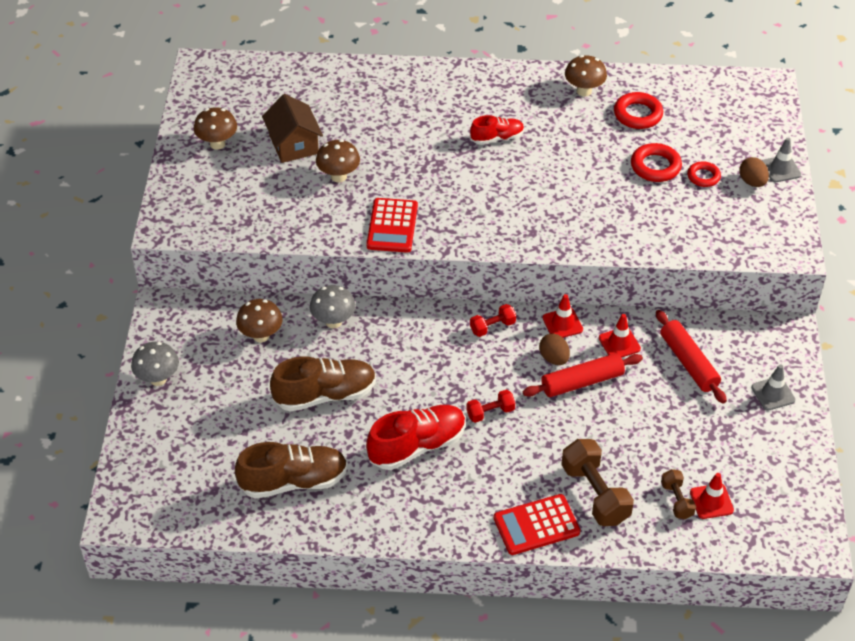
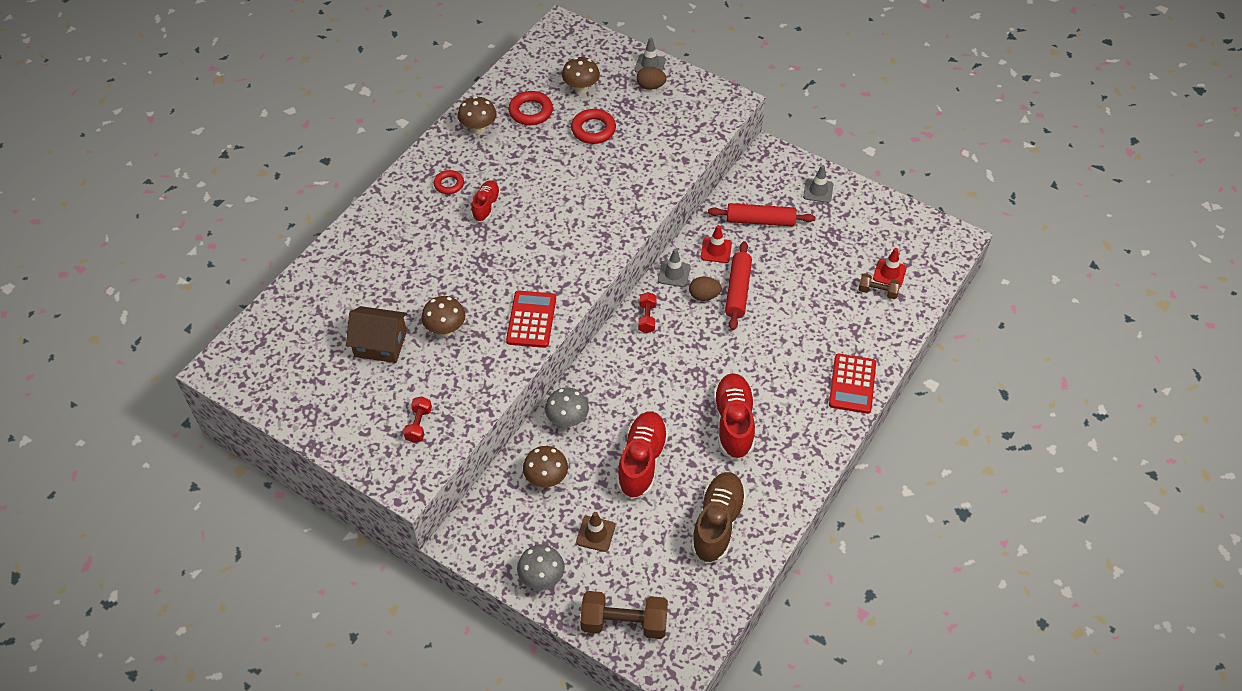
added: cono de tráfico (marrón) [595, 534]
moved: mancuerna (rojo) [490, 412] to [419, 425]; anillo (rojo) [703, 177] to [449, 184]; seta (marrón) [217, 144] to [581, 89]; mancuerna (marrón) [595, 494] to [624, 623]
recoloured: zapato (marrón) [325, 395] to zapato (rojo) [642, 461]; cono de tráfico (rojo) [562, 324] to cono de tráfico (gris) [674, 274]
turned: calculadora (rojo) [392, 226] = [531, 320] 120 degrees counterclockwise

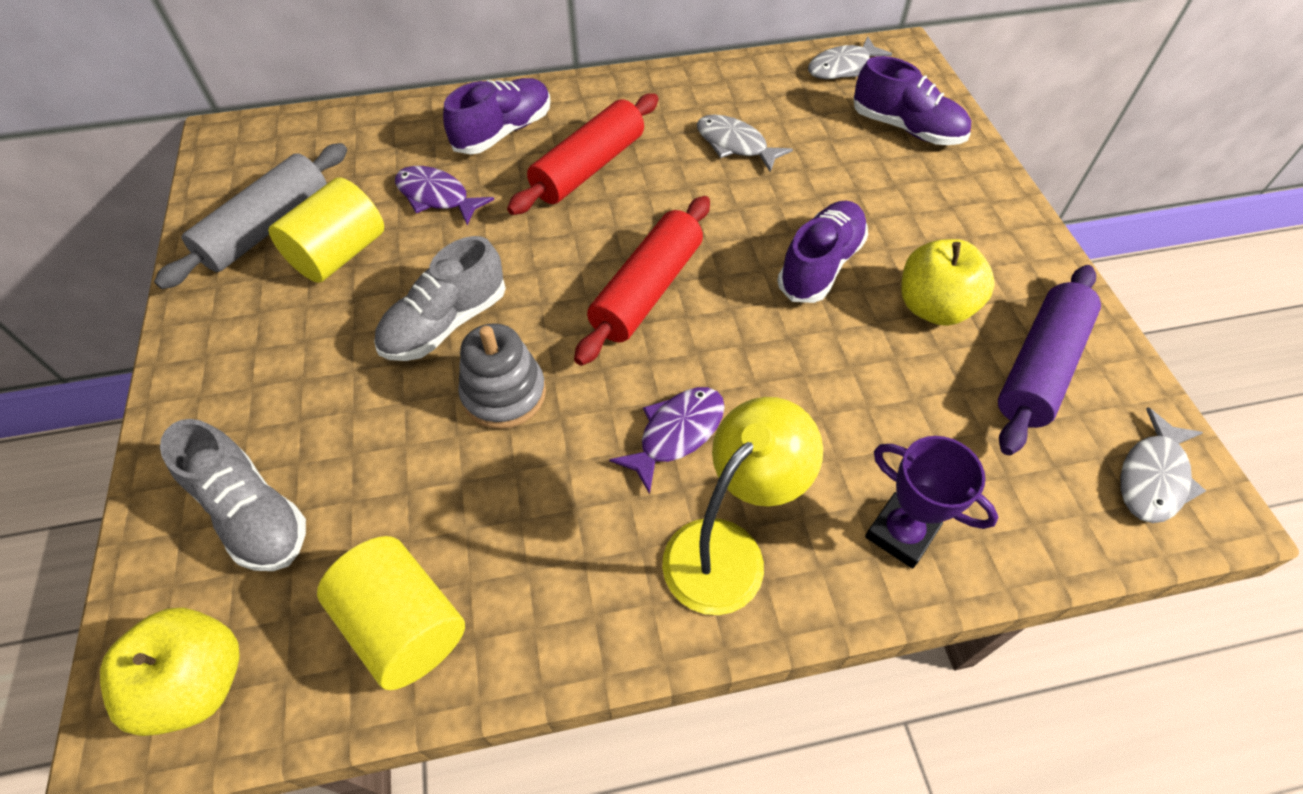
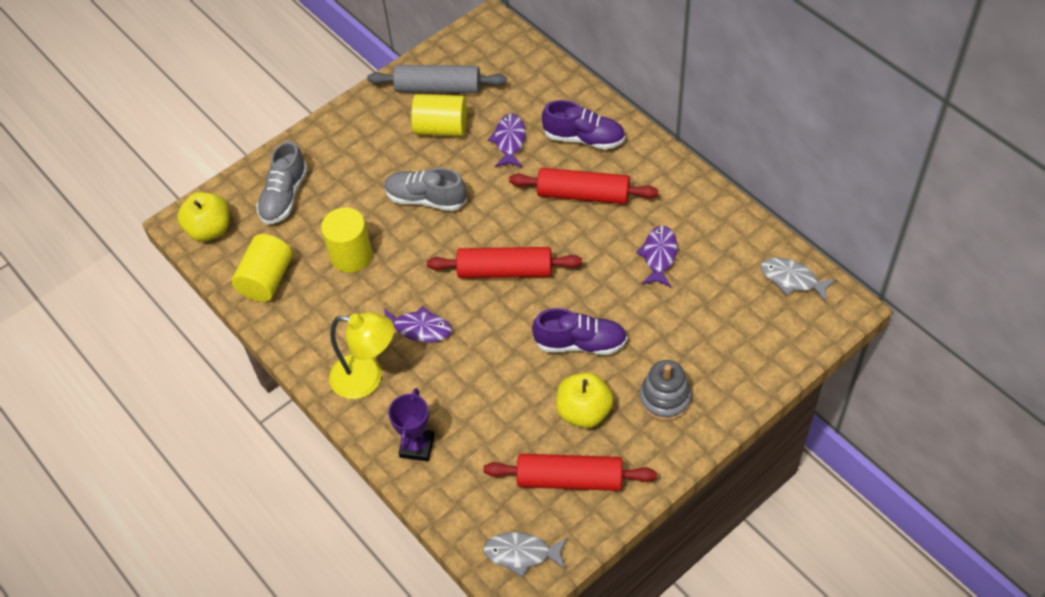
removed: zapato (morado) [906, 128]
added: cilindro (amarillo) [351, 255]
moved: juguete apilable (gris) [504, 394] to [665, 398]
recoloured: rodillo (morado) [1040, 368] to rodillo (rojo) [569, 479]; pez (gris) [735, 145] to pez (morado) [659, 256]

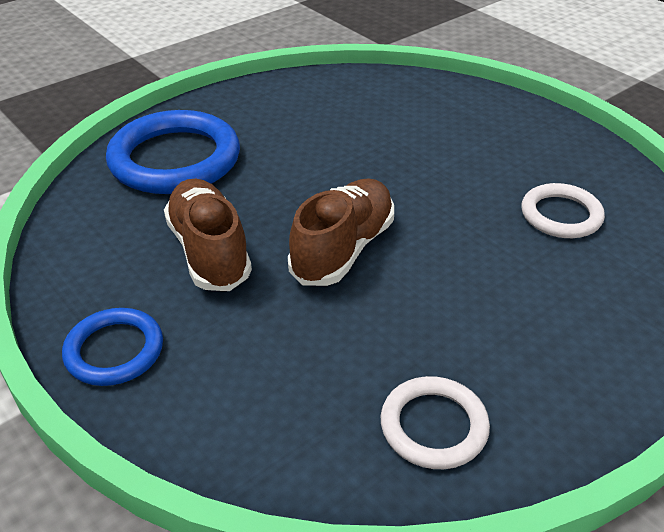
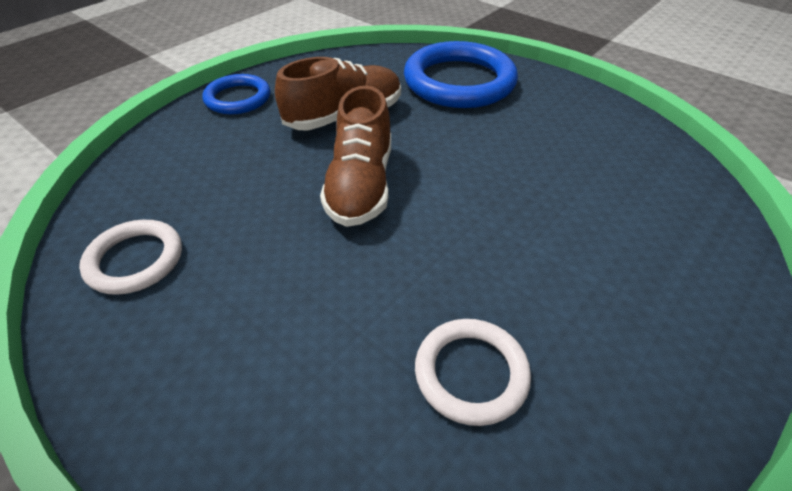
turned: zapato (marrón) [343, 249] = [360, 185] 75 degrees clockwise

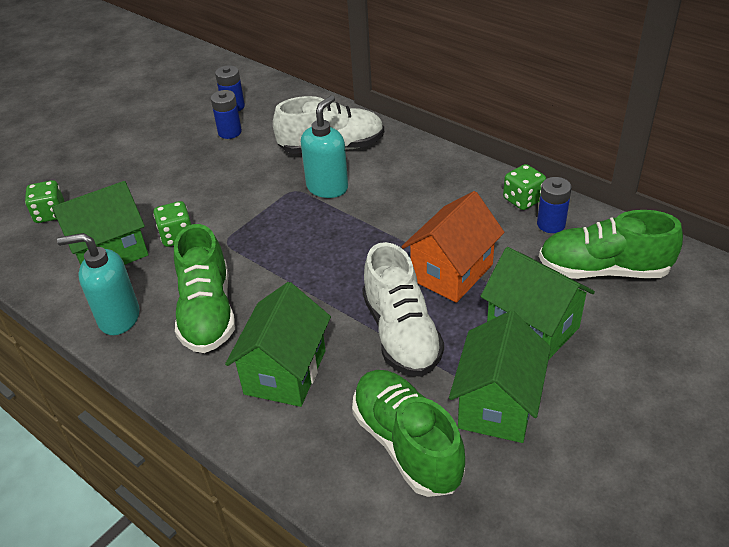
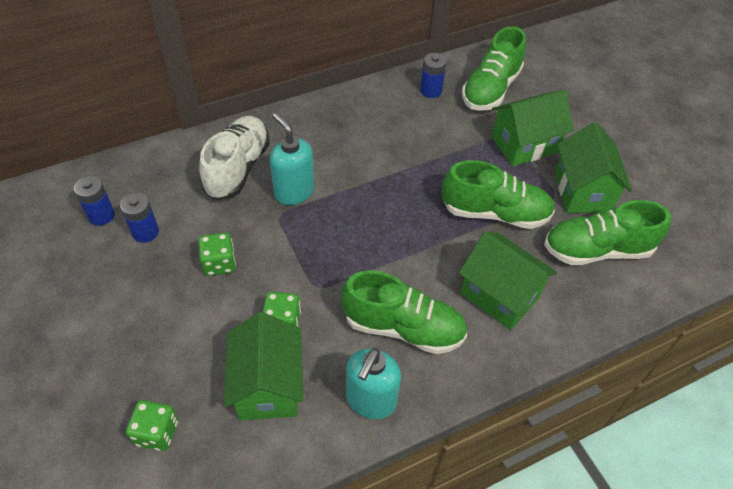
removed: casa (naranja) [452, 272]
moved: dado (verde) [523, 200] to [219, 263]
recoloured: zapato (blanco) [401, 333] to zapato (verde) [495, 213]
turned: casa (verde) [497, 404] = [582, 191] 45 degrees clockwise

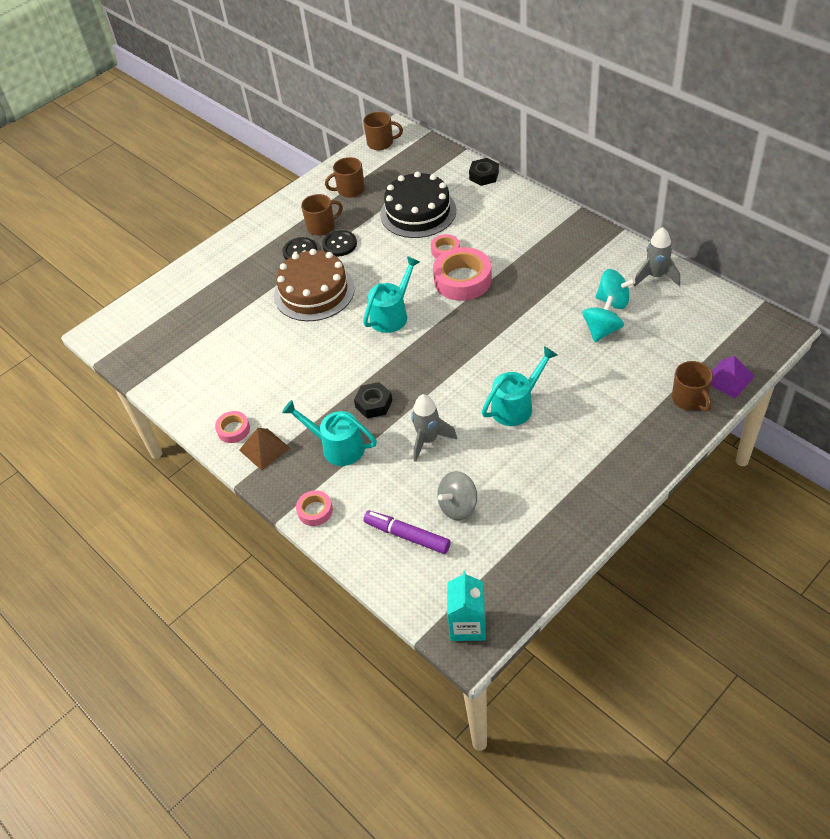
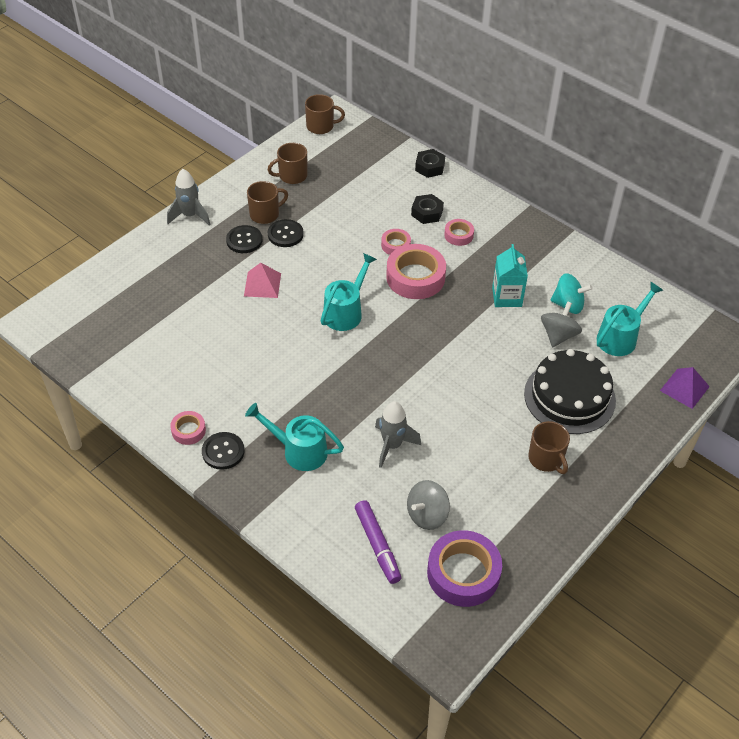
added: cinta adhesiva (morado) [463, 573]
moved: cohete (gris) [655, 276] to [190, 216]; tuerca (negro) [374, 404] to [427, 213]; cinta adhesiva (rosa) [315, 511] to [458, 235]; cartón de leche (turquesa) [468, 625] to [507, 297]; tarta (negro) [418, 212] to [569, 397]; taza (marrón) [690, 399] to [546, 459]; regadera (turquesa) [517, 405] to [620, 337]
replaced: pirámide (marrón) [264, 449] to botón (negro) [223, 452]; tarta (marrón) [314, 292] to pirámide (rosa) [262, 284]
recoloured: peonza (turquesa) [601, 330] to peonza (gris) [558, 335]
turned: rotulador (morado) [407, 536] = [377, 545] 135 degrees counterclockwise

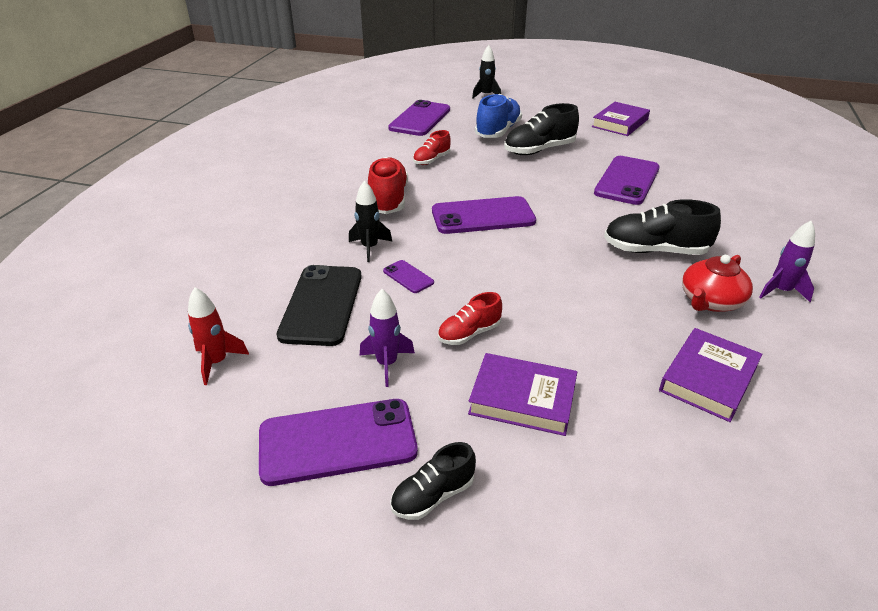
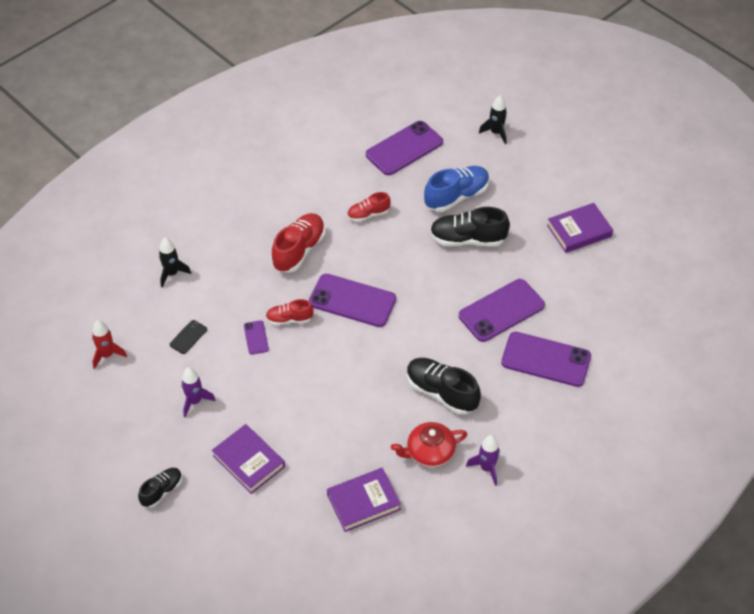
moved: cohete (negro) [370, 248] to [172, 273]; zapato (rojo) [469, 333] to [289, 319]; móvil (morado) [337, 442] to [546, 359]
turned: zapato (negro) [433, 495] = [162, 491] 135 degrees clockwise
resized: móvil (negro) [322, 305] = [188, 337] x0.46

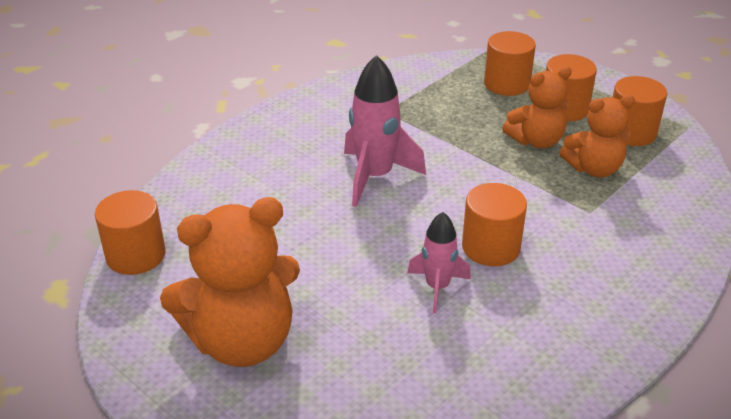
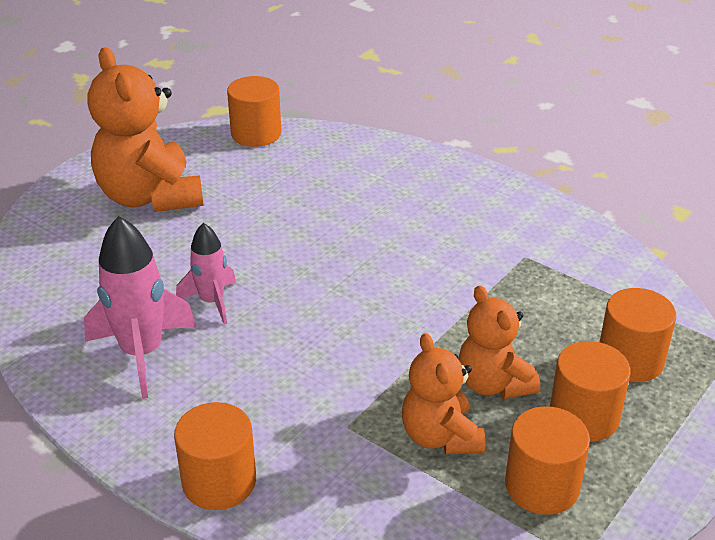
moved: cohete (rosa) [375, 177] to [142, 353]; cilindro (naranja) [491, 247] to [219, 481]

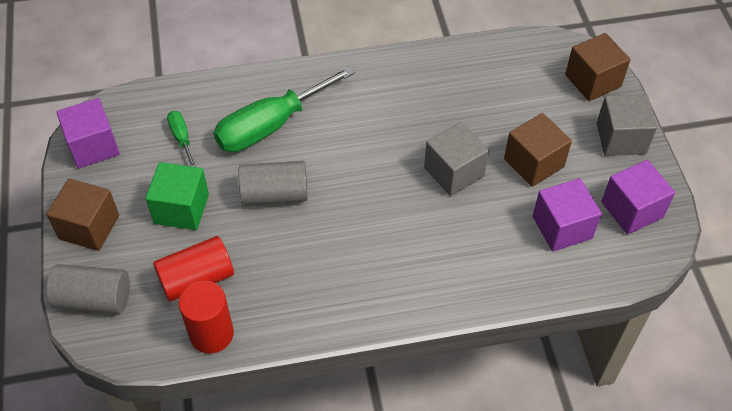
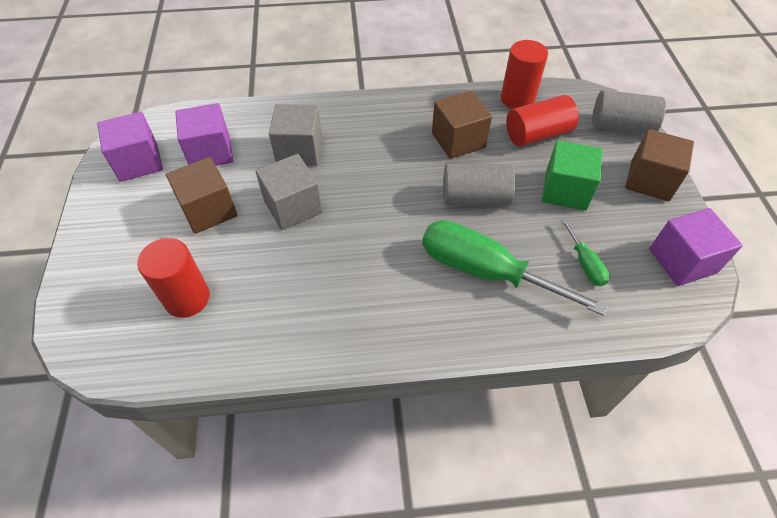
added: cilindro (rojo) [187, 298]
moved: cubo (gris) [621, 138] to [299, 150]; cubo (marrón) [593, 81] to [458, 140]
turned: destornillador (verde) [270, 126] = [485, 271] 120 degrees counterclockwise

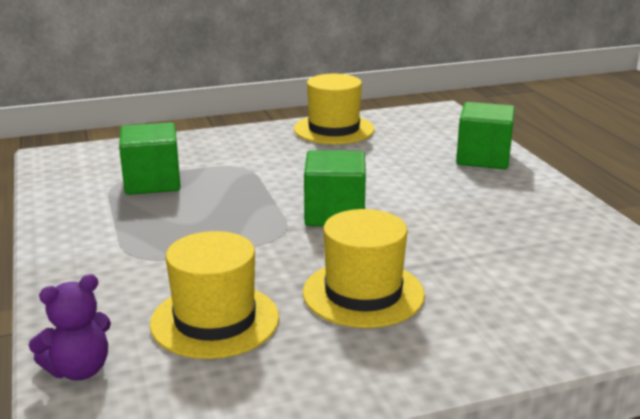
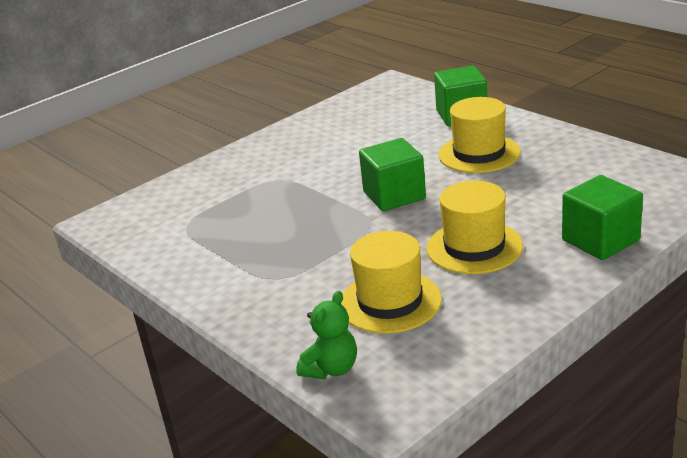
moved: sombrero (amarillo) [334, 129] to [479, 153]; cubo (verde) [152, 182] to [600, 240]
recoloured: osito (morado) [79, 370] to osito (verde) [331, 369]

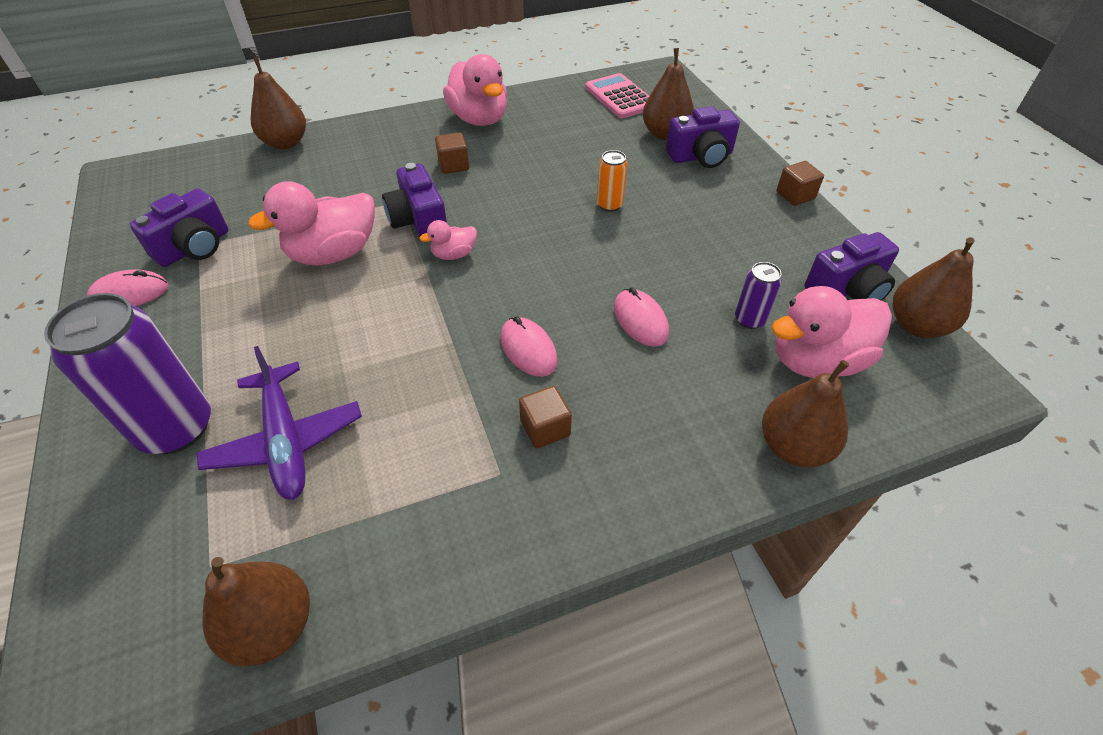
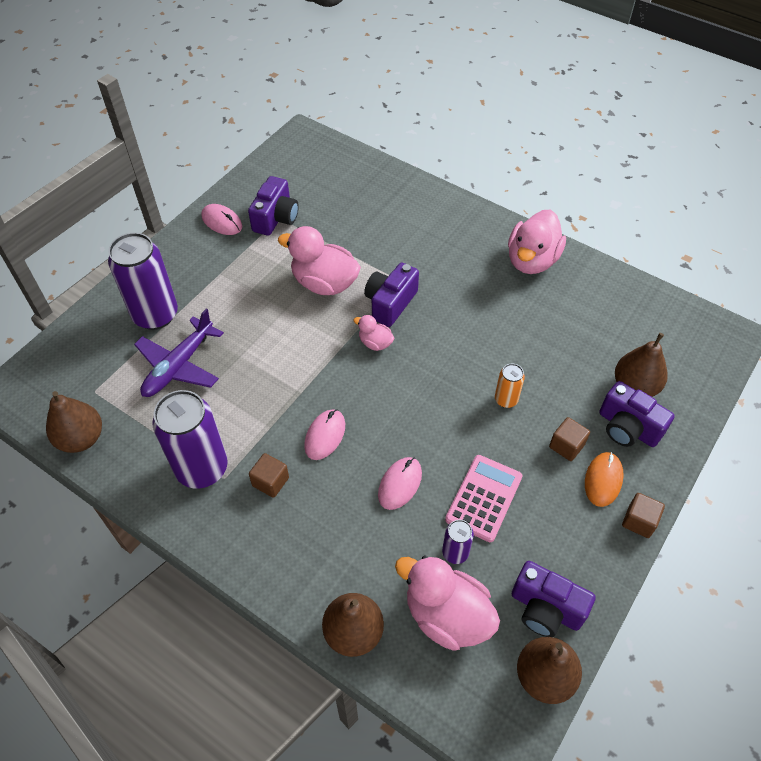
removed: pera (marrón) [286, 143]
added: lata (morado) [202, 468]; ratón (naranja) [603, 480]
moved: calculadora (rosa) [620, 97] to [484, 498]; cubo (marrón) [453, 165] to [566, 446]
turned: cámara (morado) [194, 247] = [276, 218] 75 degrees counterclockwise

